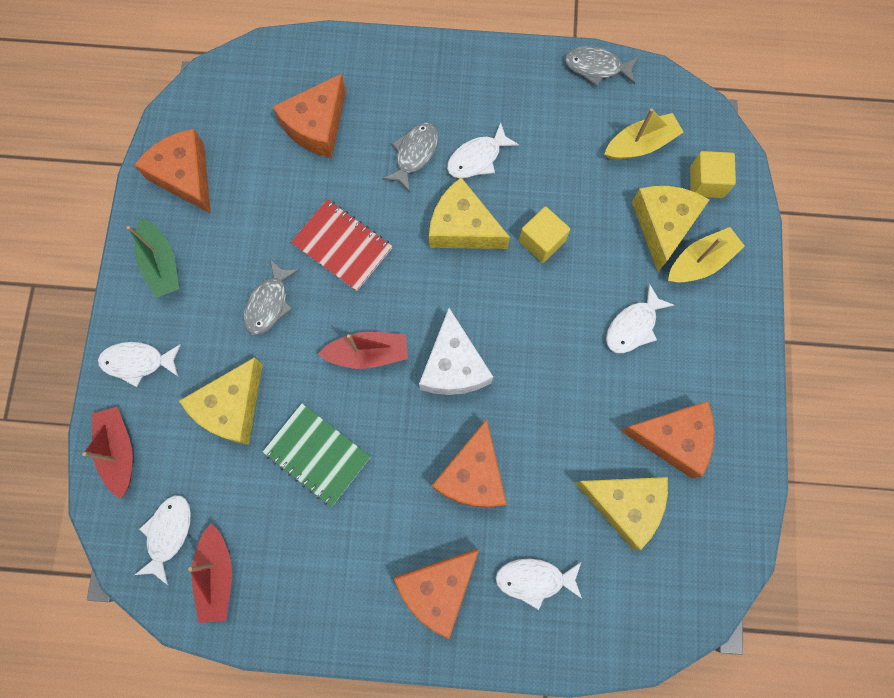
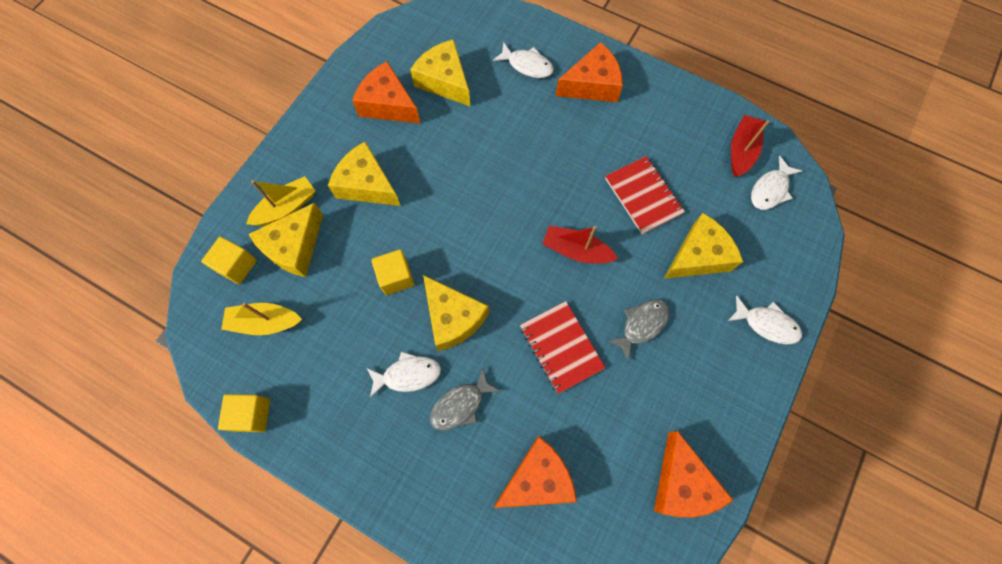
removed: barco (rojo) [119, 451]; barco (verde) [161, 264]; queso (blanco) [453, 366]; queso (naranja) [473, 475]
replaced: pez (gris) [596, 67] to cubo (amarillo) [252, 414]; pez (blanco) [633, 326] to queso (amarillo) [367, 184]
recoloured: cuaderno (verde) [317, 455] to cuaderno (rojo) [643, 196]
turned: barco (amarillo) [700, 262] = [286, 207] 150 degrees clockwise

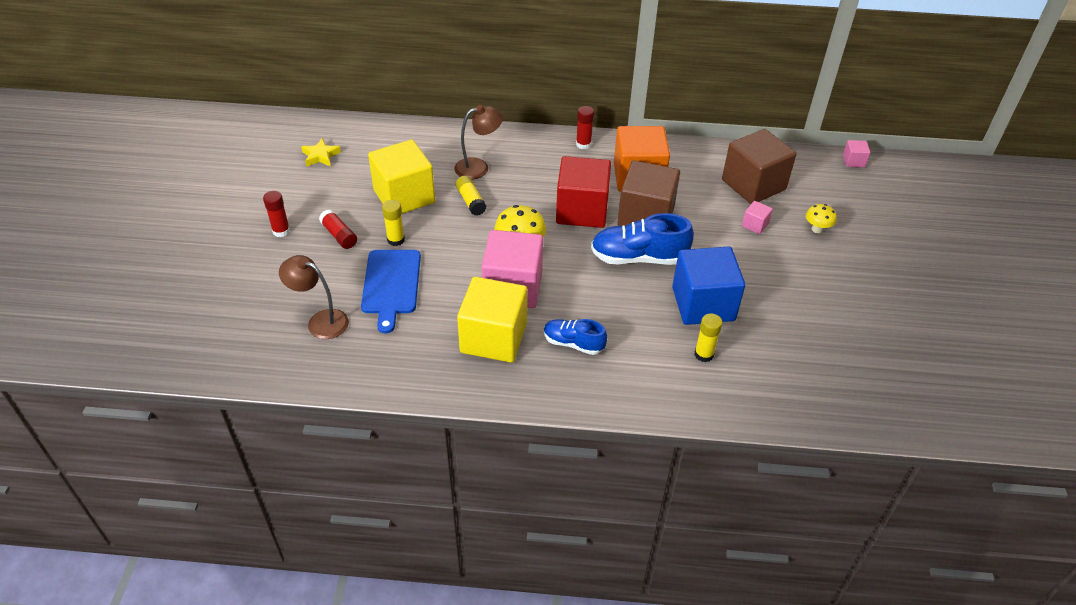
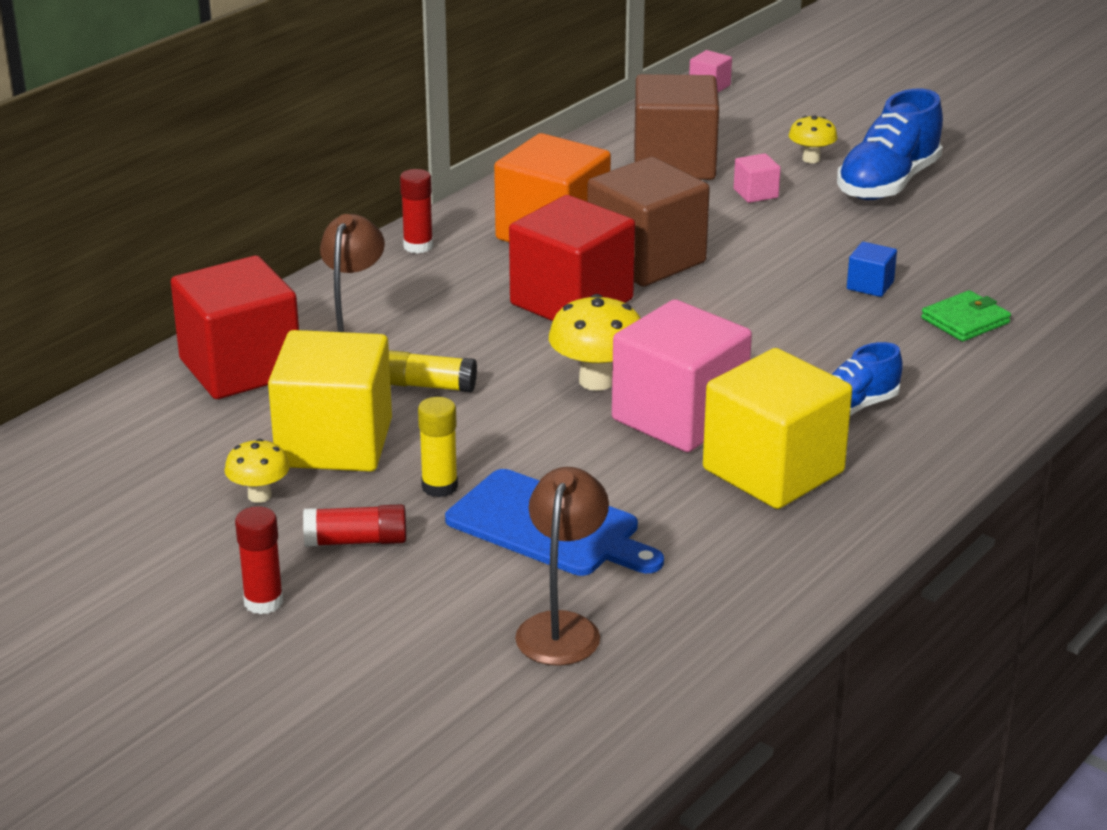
removed: estrella (amarillo) [320, 156]
added: cubo (rojo) [240, 368]; seta (amarillo) [259, 496]
moved: zapato (azul) [638, 258] to [888, 184]
replaced: barra de pegamento (amarillo) [704, 354] to cartera (verde) [965, 321]
turned: lámpara (marrón) [320, 321] = [562, 627] 135 degrees clockwise
resized: cubo (azul) [703, 304] = [870, 285] x0.42

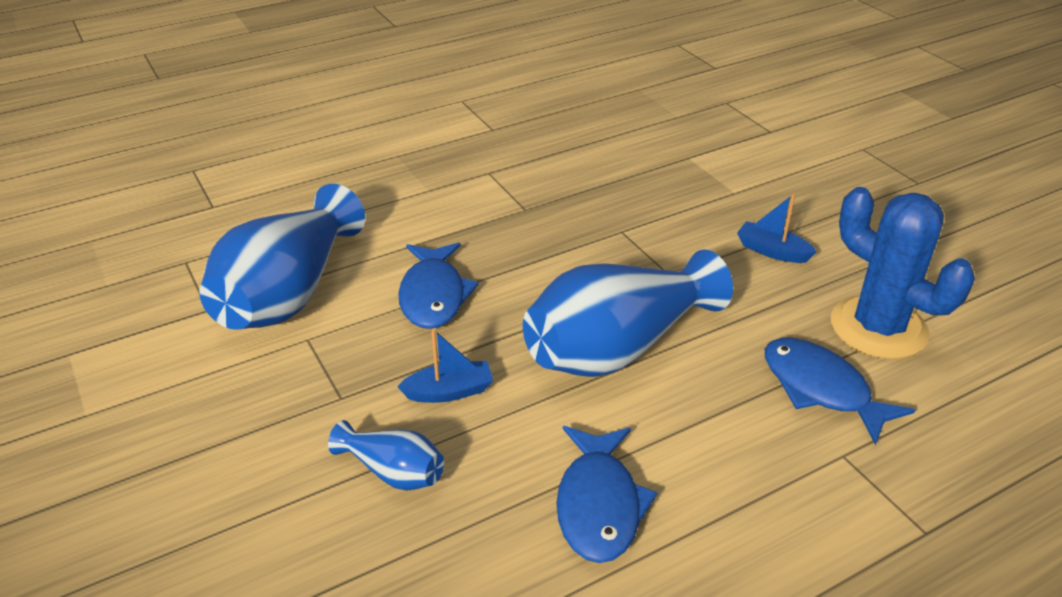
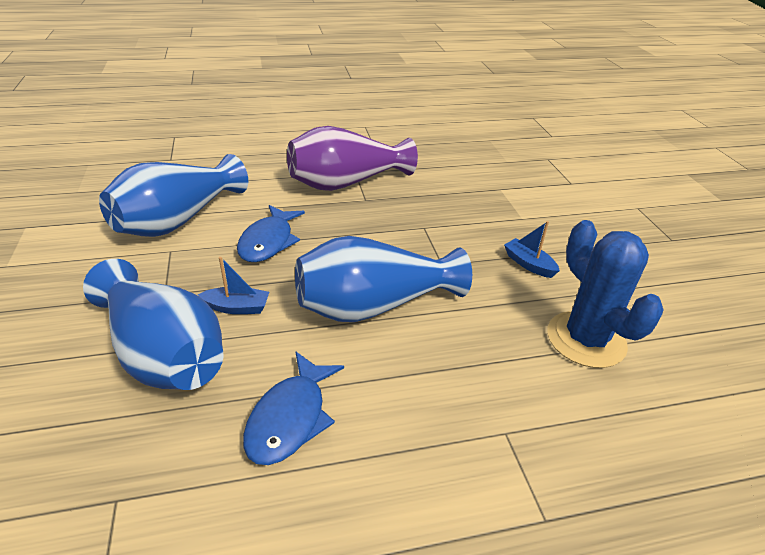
removed: pez (azul) [821, 389]
added: florero (morado) [346, 183]
resized: florero (azul) [393, 472] = [163, 353] x2.12

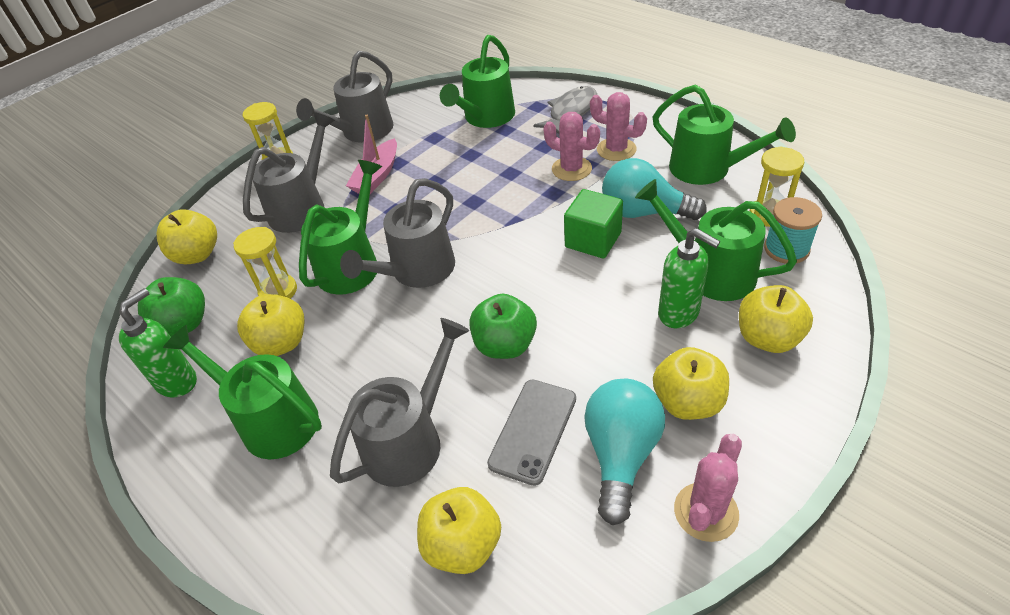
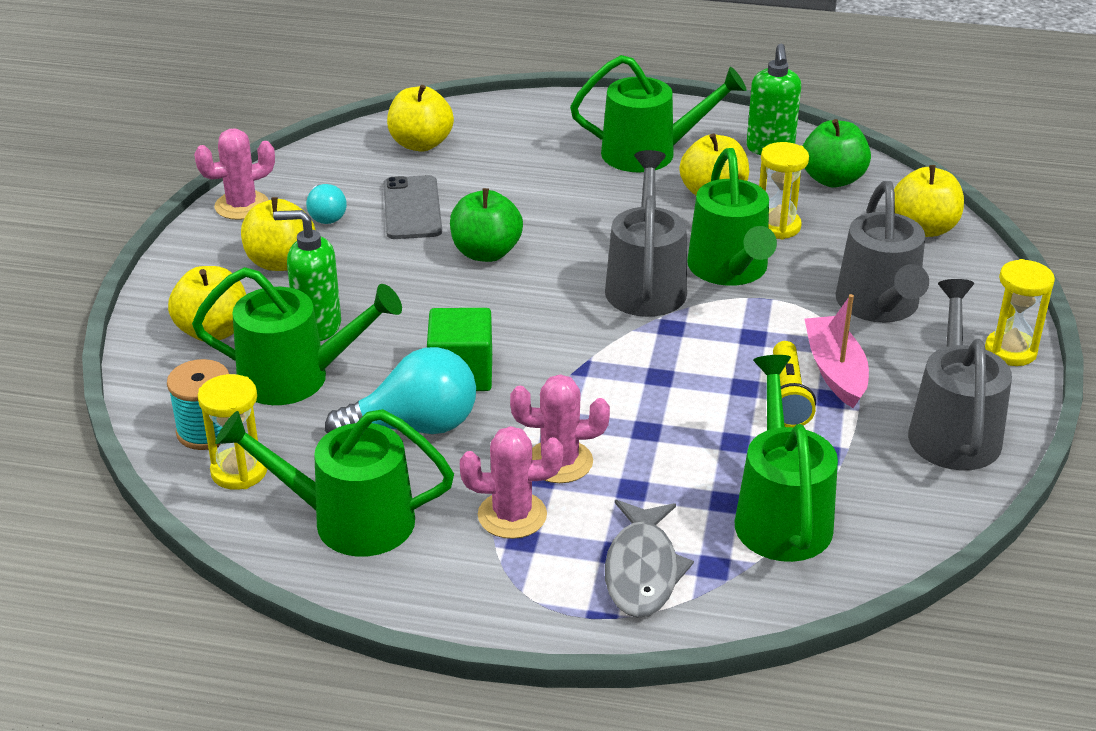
removed: regadera (gris) [410, 439]
added: lámpara de mano (amarillo) [787, 397]
turned: cactus (rosa) [706, 512] = [242, 206] 60 degrees clockwise
resized: bombilla (turquesa) [621, 454] = [326, 216] x0.55

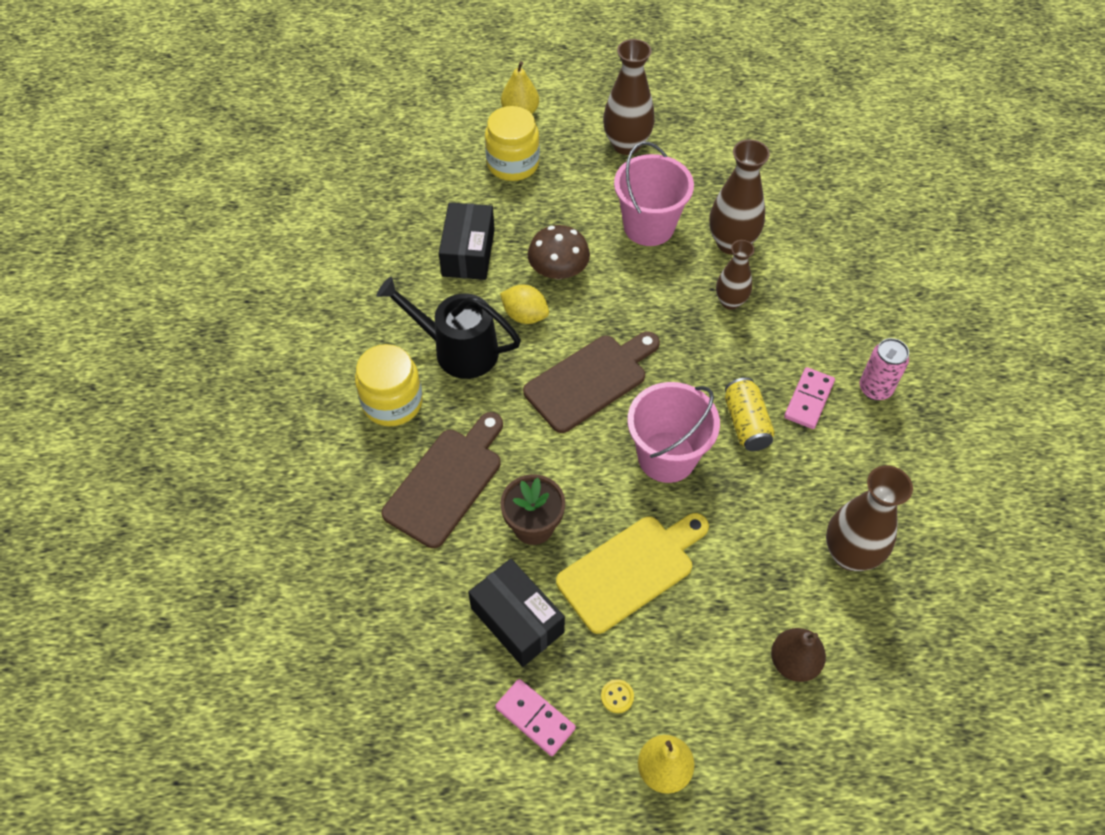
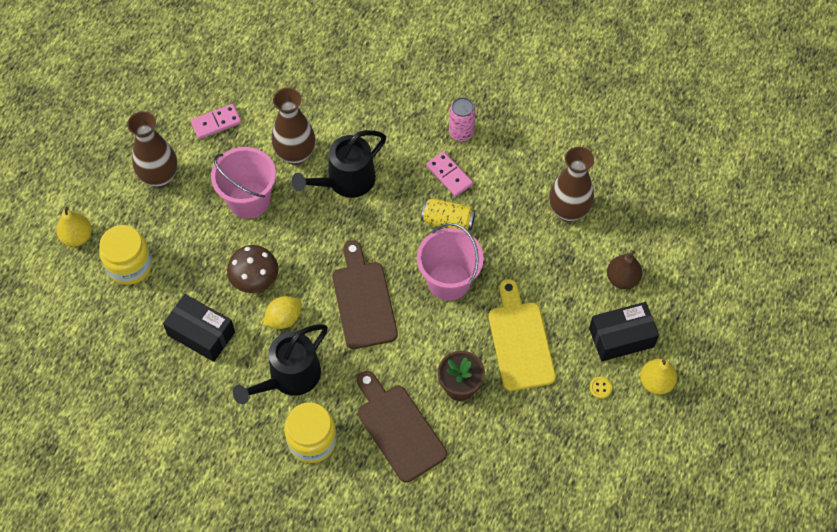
moved: ficha de dominó (rosa) [535, 718] to [216, 123]; caja (negro) [517, 620] to [621, 338]
replaced: florero (marrón) [730, 301] to regadera (negro) [346, 181]

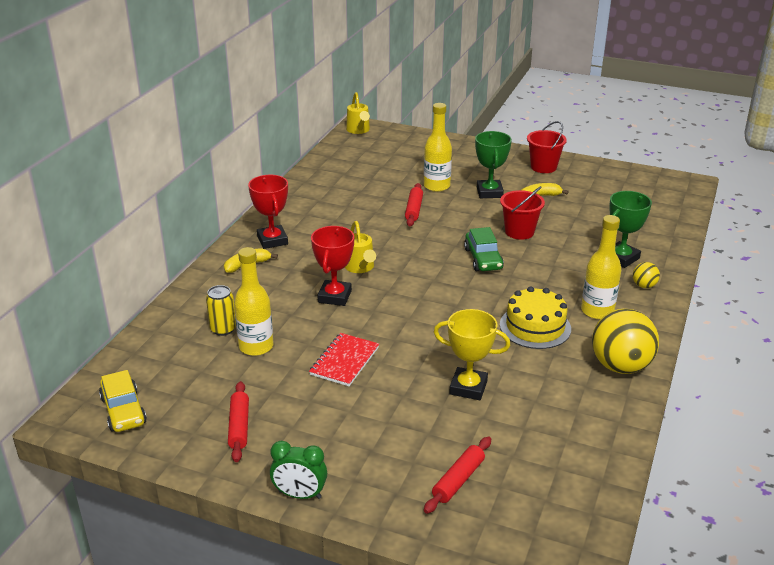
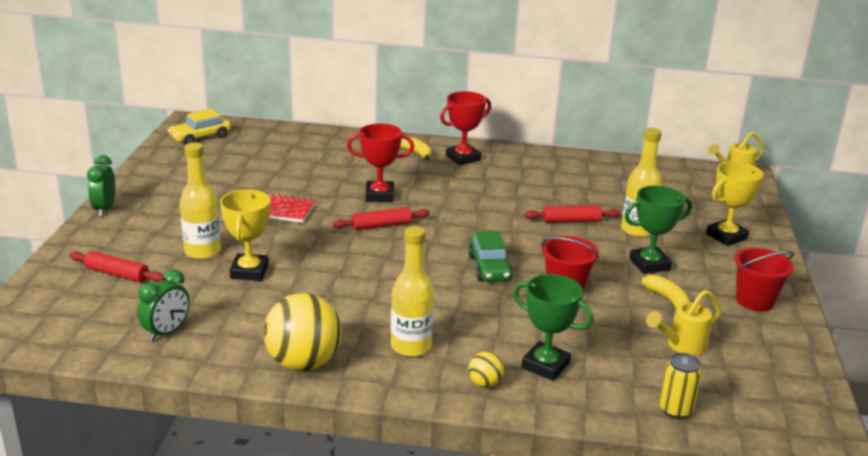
removed: tarta (amarillo) [535, 327]
added: despertador (verde) [166, 332]; trofeo (amarillo) [726, 236]
moved: botella (amarillo) [256, 347] to [202, 252]; rodillo (rojo) [239, 426] to [381, 225]; regadera (amarillo) [360, 268] to [682, 346]; lata (amarillo) [223, 329] to [675, 410]
turned: coche (verde) [483, 259] = [489, 268] 75 degrees counterclockwise

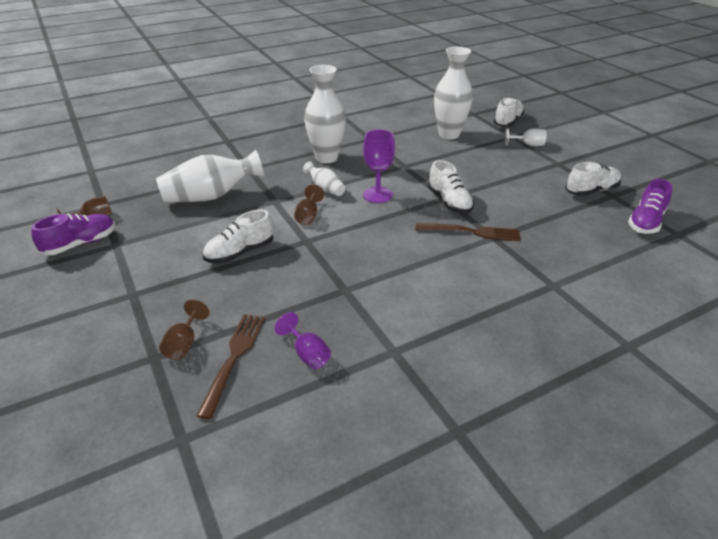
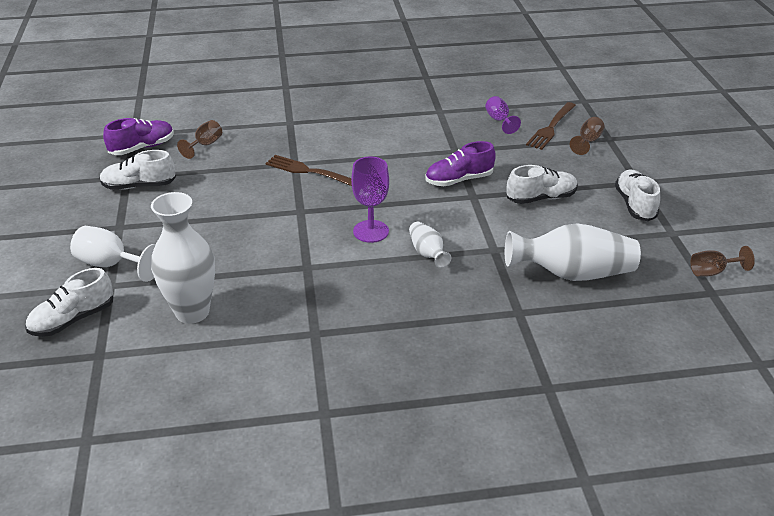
removed: florero (blanco) [326, 158]
moved: copa (marrón) [308, 216] to [205, 145]; zapato (morado) [81, 244] to [459, 180]; zapato (blanco) [449, 202] to [635, 205]
resized: copa (blanco) [528, 145] = [111, 264] x1.51

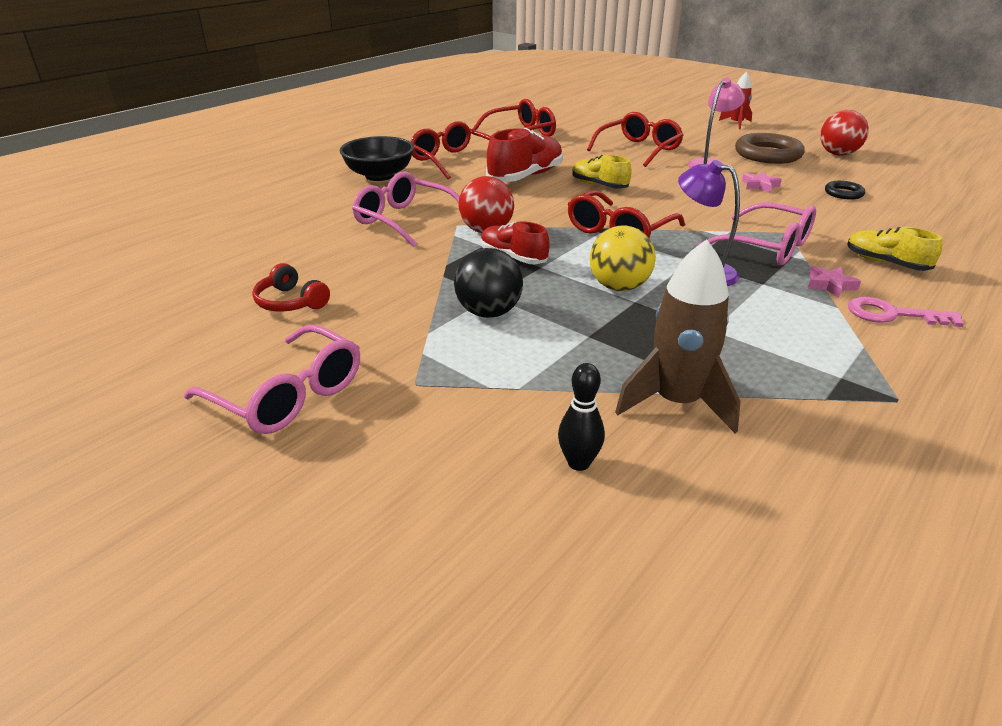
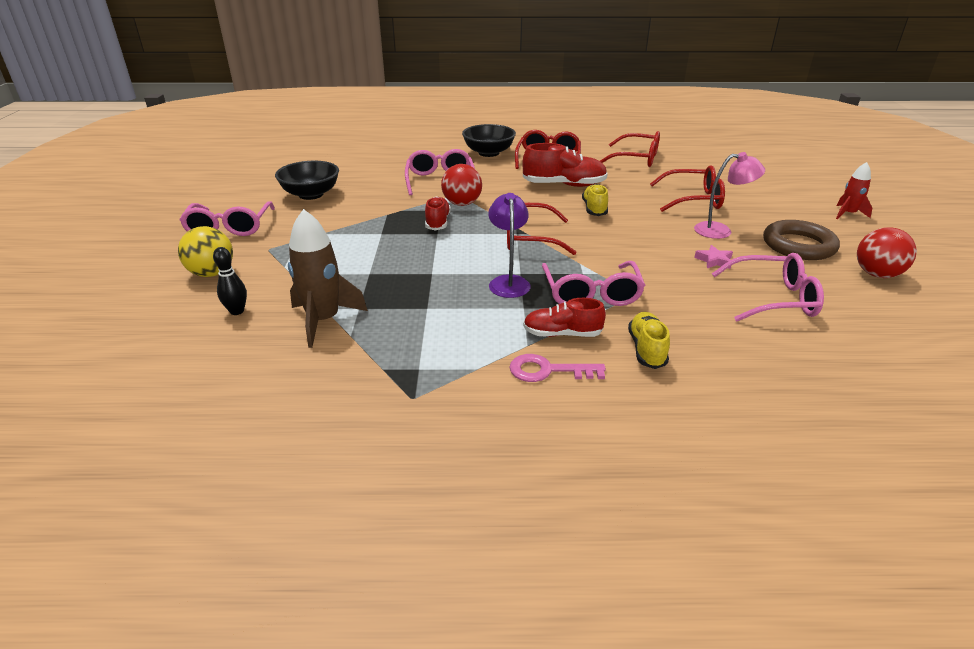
removed: pelota (negro) [488, 312]
moved: pelota (amarillo) [619, 287] to [212, 273]
replaced: auriculares (rojo) [291, 302] to cuenco (negro) [311, 194]; estrella (rosa) [830, 285] to zapato (rojo) [562, 334]; anillo (negro) [843, 193] to gafas (rosa) [773, 299]
turned: llave (rosa) [892, 314] = [548, 370] 60 degrees counterclockwise

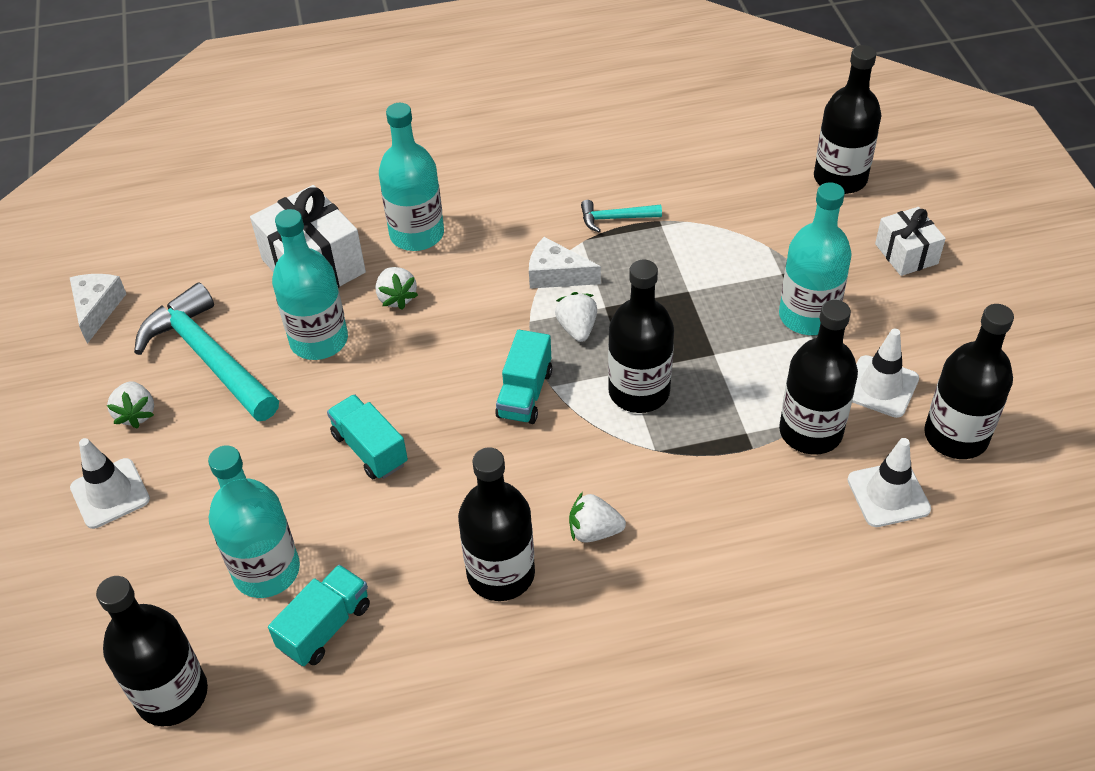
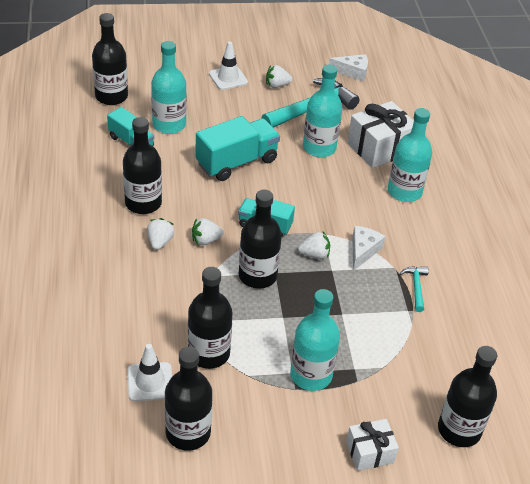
removed: cono de tráfico (blanco) [880, 387]
moved: fresa (blanco) [397, 298] to [206, 240]
resized: camión (turquesa) [370, 449] = [236, 162] x1.63

